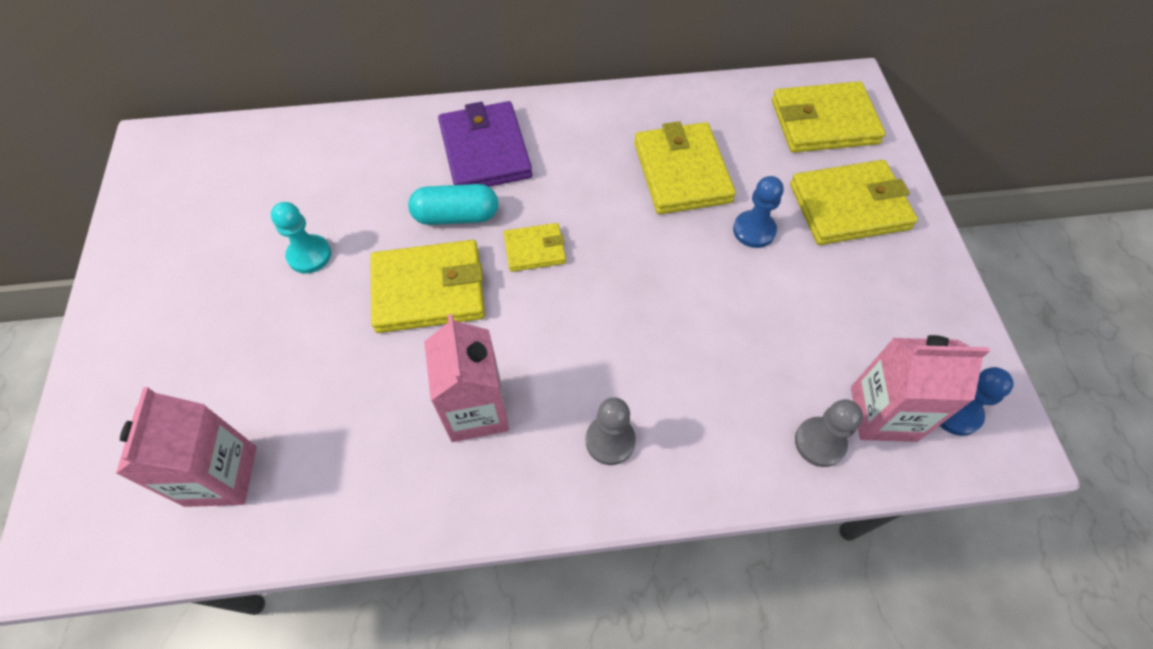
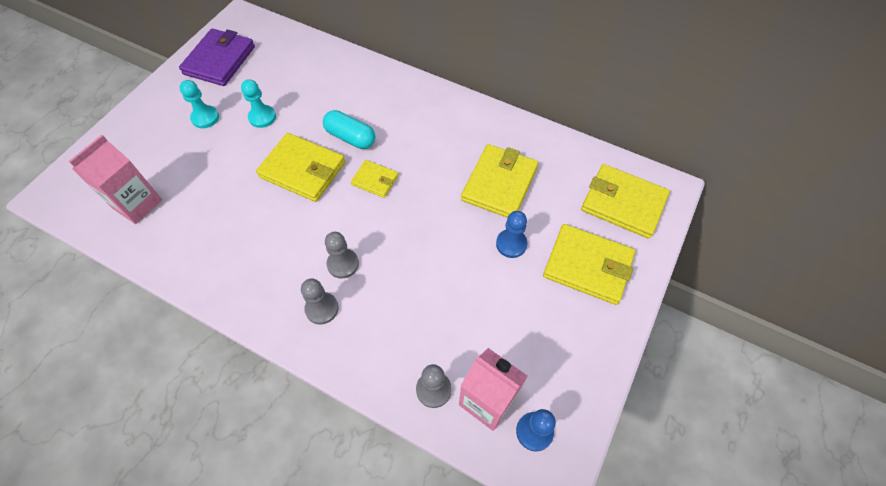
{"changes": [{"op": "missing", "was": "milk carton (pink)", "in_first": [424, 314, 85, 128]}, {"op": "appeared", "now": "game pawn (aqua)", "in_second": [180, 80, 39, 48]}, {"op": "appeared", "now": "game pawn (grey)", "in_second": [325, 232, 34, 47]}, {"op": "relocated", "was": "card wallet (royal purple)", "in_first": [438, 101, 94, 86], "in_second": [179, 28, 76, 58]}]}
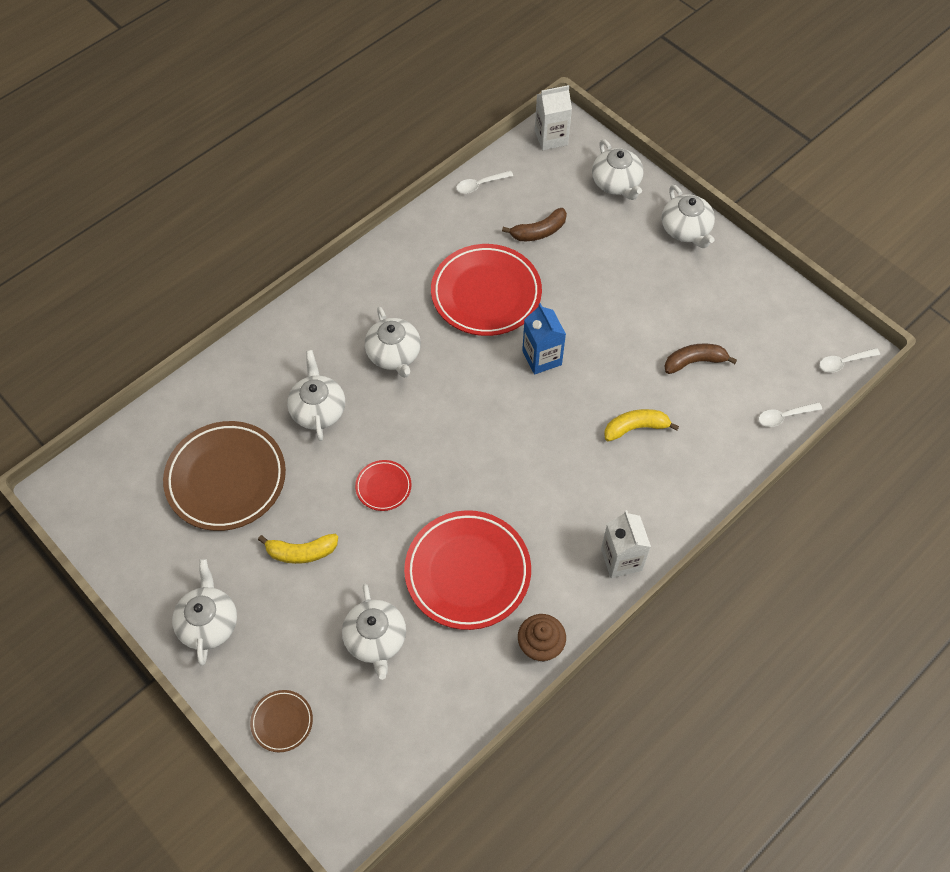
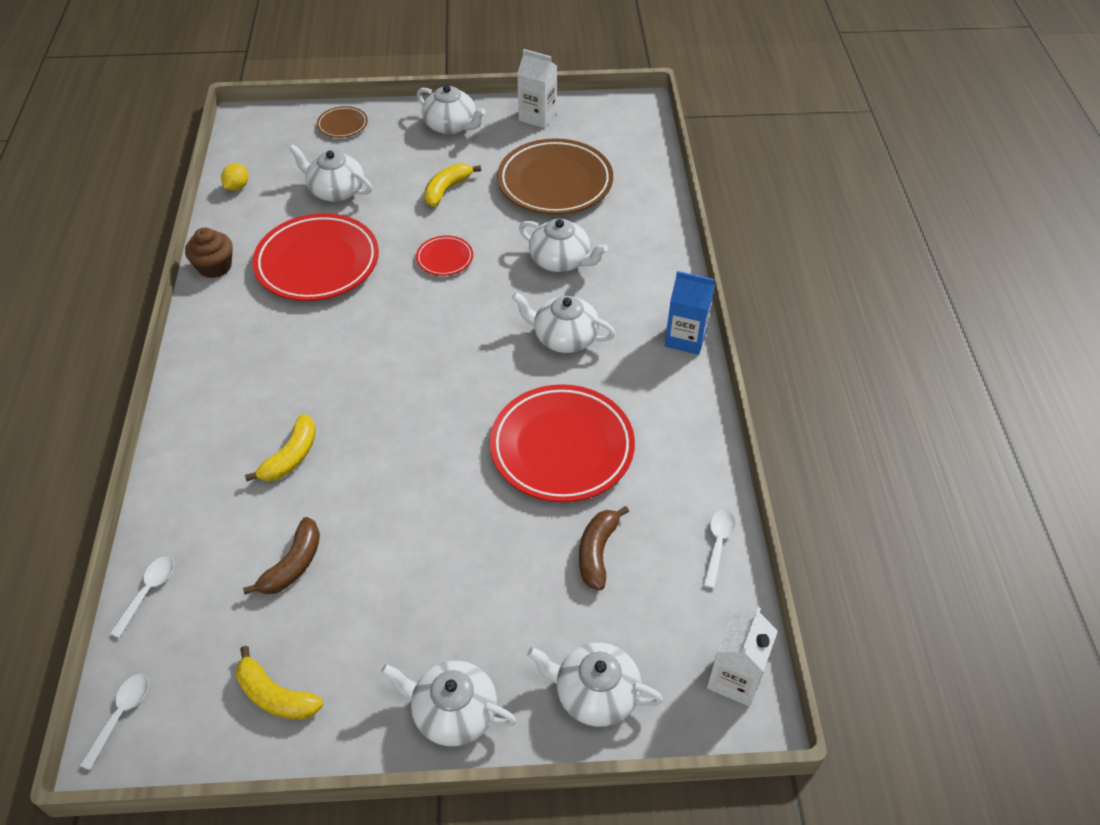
{"changes": [{"op": "appeared", "now": "citrus fruit (bright yellow)", "in_second": [221, 163, 27, 28]}, {"op": "appeared", "now": "banana (bright yellow)", "in_second": [236, 646, 87, 73]}, {"op": "relocated", "was": "milk carton (royal blue)", "in_first": [522, 303, 44, 72], "in_second": [665, 271, 50, 84]}, {"op": "relocated", "was": "milk carton (pure white)", "in_first": [601, 510, 50, 68], "in_second": [517, 49, 40, 79]}]}
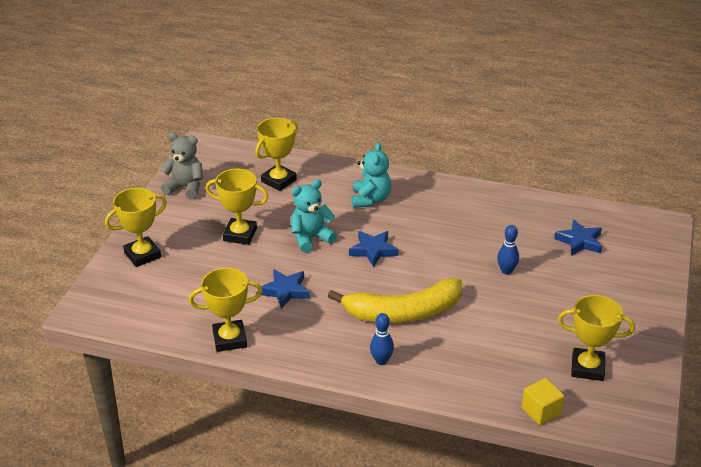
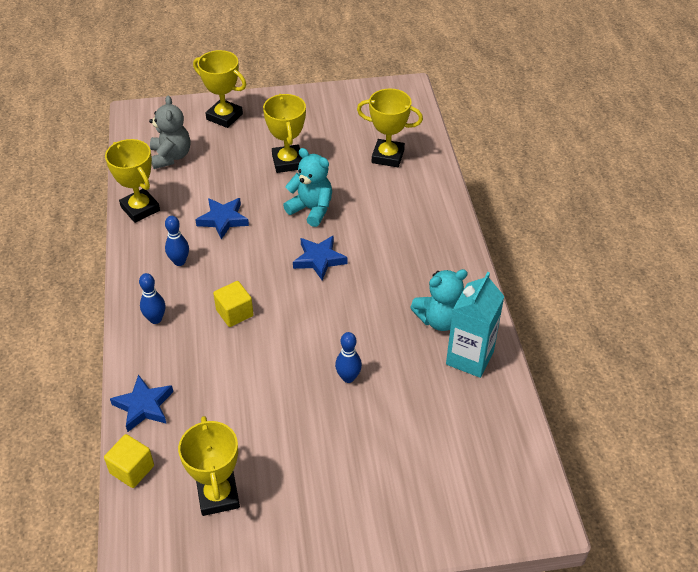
{"changes": [{"op": "appeared", "now": "bowling pin (royal blue)", "in_second": [165, 216, 24, 50]}, {"op": "appeared", "now": "milk carton (aqua)", "in_second": [446, 272, 58, 106]}, {"op": "relocated", "was": "teddy bear (grey)", "in_first": [160, 132, 43, 67], "in_second": [149, 96, 41, 73]}, {"op": "relocated", "was": "teddy bear (aqua)", "in_first": [351, 142, 40, 66], "in_second": [410, 269, 58, 62]}, {"op": "relocated", "was": "star shape (royal blue)", "in_first": [554, 219, 48, 37], "in_second": [110, 374, 63, 58]}, {"op": "exchanged", "was": "banana (bright yellow)", "now": "cube (bright yellow)", "in_first": [328, 278, 134, 45], "in_second": [213, 281, 41, 46]}]}
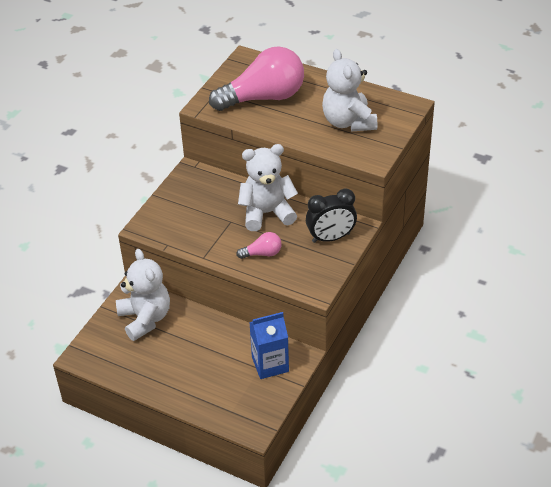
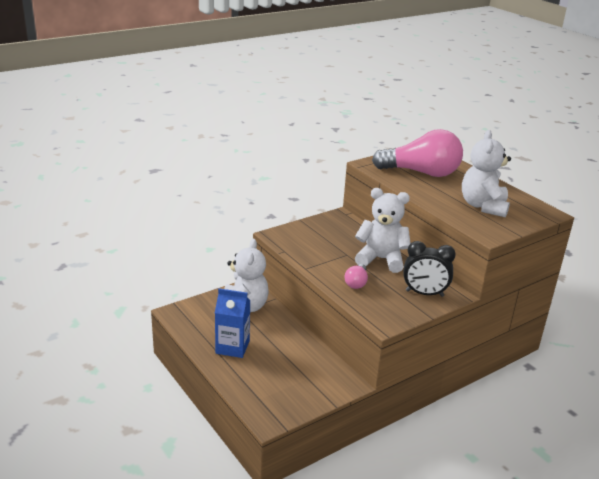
{"changes": [{"op": "relocated", "was": "milk carton (royal blue)", "in_first": [249, 312, 40, 67], "in_second": [215, 288, 35, 70]}, {"op": "spun", "was": "light bulb (pink)", "in_first": [236, 232, 46, 27], "in_second": [345, 264, 23, 25], "clockwise": 90}]}
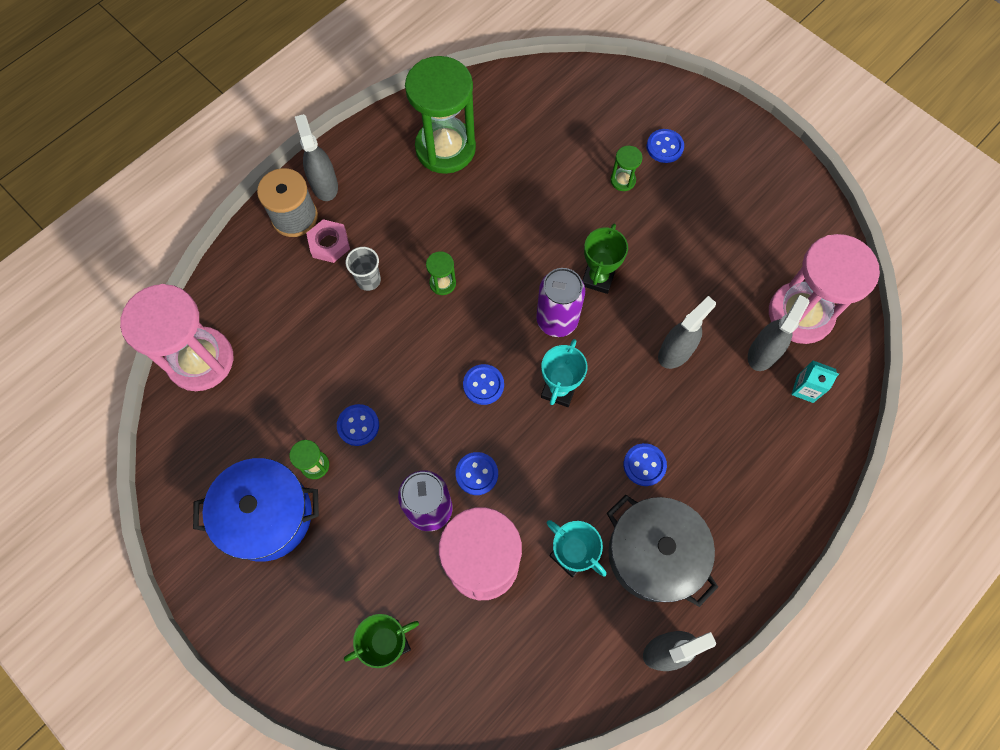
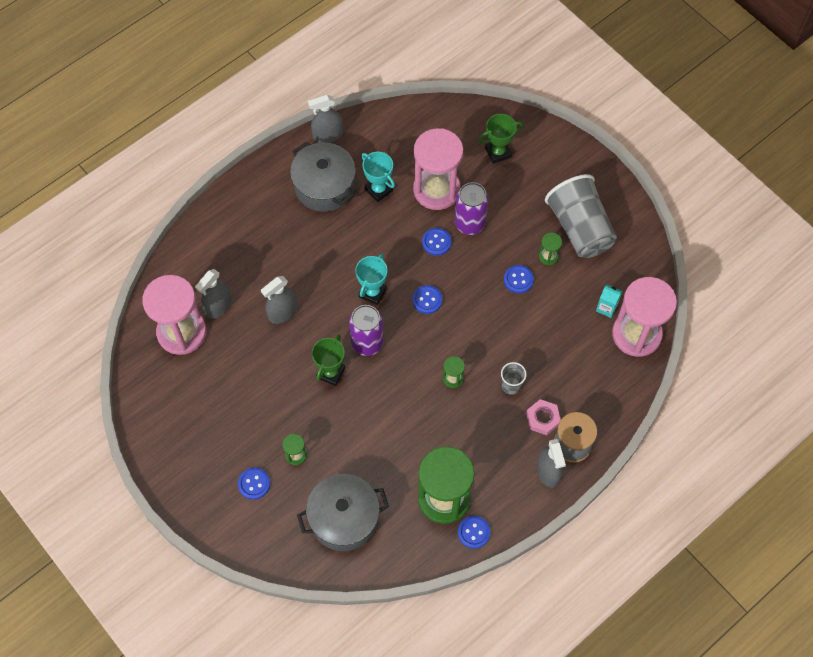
{"changes": [{"op": "appeared", "now": "cooking pot (grey)", "in_second": [297, 474, 92, 77]}, {"op": "relocated", "was": "sewing button (royal blue)", "in_first": [623, 443, 44, 43], "in_second": [458, 516, 32, 33]}, {"op": "relocated", "was": "milk carton (aqua)", "in_first": [791, 361, 48, 42], "in_second": [596, 284, 26, 34]}, {"op": "exchanged", "was": "cooking pot (royal blue)", "now": "cup (grey)", "in_first": [193, 458, 126, 104], "in_second": [545, 174, 72, 84]}]}
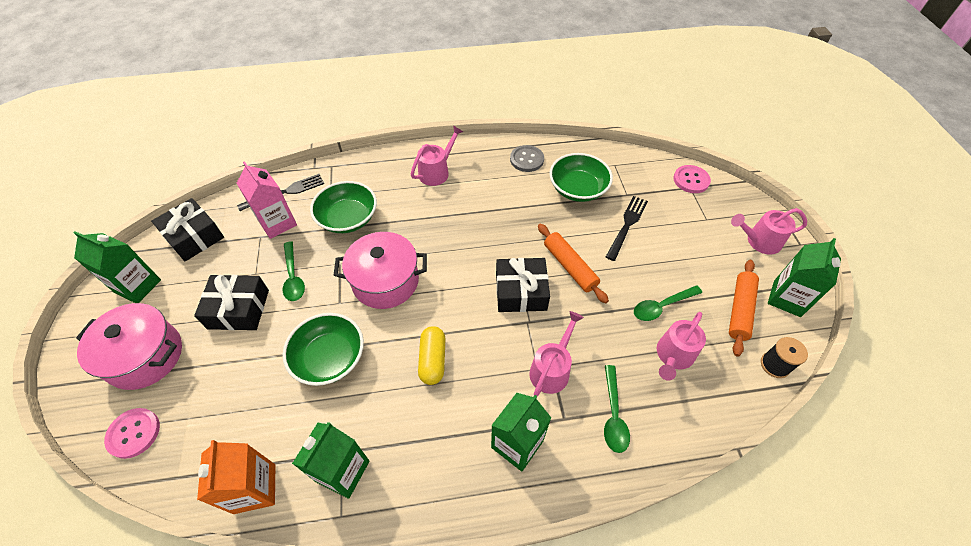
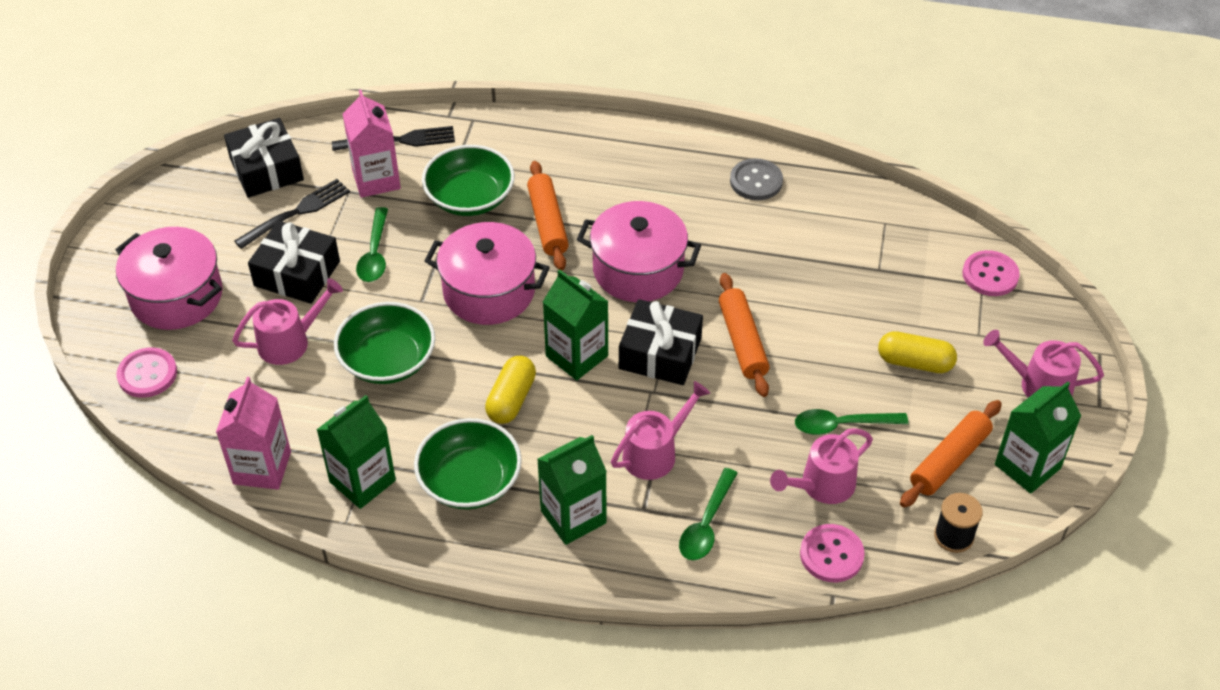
{"changes": [{"op": "appeared", "now": "pastry roller (bright orange)", "in_second": [527, 161, 42, 110]}, {"op": "appeared", "now": "cooking pot (pink)", "in_second": [577, 201, 124, 101]}, {"op": "appeared", "now": "sewing button (pink)", "in_second": [800, 524, 65, 58]}, {"op": "appeared", "now": "capsule (bright yellow)", "in_second": [878, 331, 79, 42]}, {"op": "relocated", "was": "milk carton (green)", "in_first": [73, 231, 88, 72], "in_second": [543, 269, 65, 112]}, {"op": "relocated", "was": "sprinkling can (pink)", "in_first": [411, 126, 53, 60], "in_second": [232, 278, 111, 87]}, {"op": "relocated", "was": "serving bowl (green)", "in_first": [549, 153, 64, 49], "in_second": [414, 418, 108, 91]}, {"op": "relocated", "was": "fork (black)", "in_first": [606, 196, 42, 65], "in_second": [234, 179, 116, 70]}, {"op": "colour", "was": "milk carton (bright orange)", "now": "milk carton (pink)", "in_first": [197, 440, 78, 74], "in_second": [216, 377, 75, 113]}]}
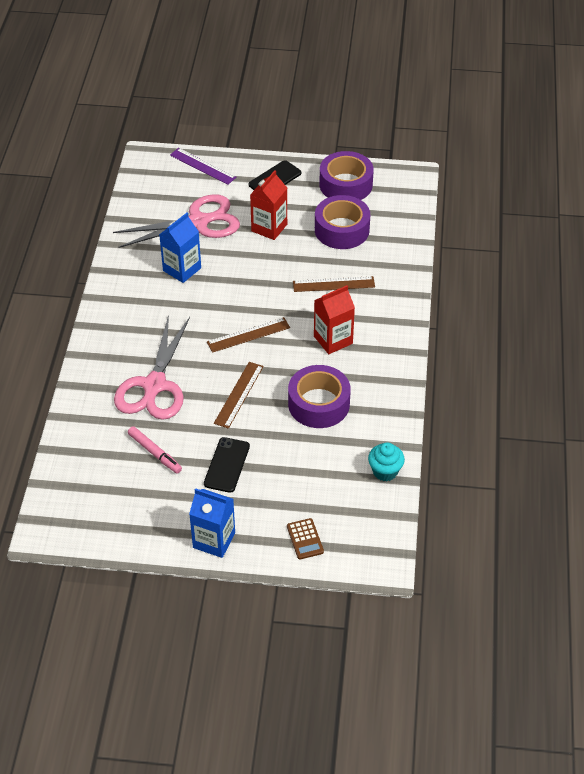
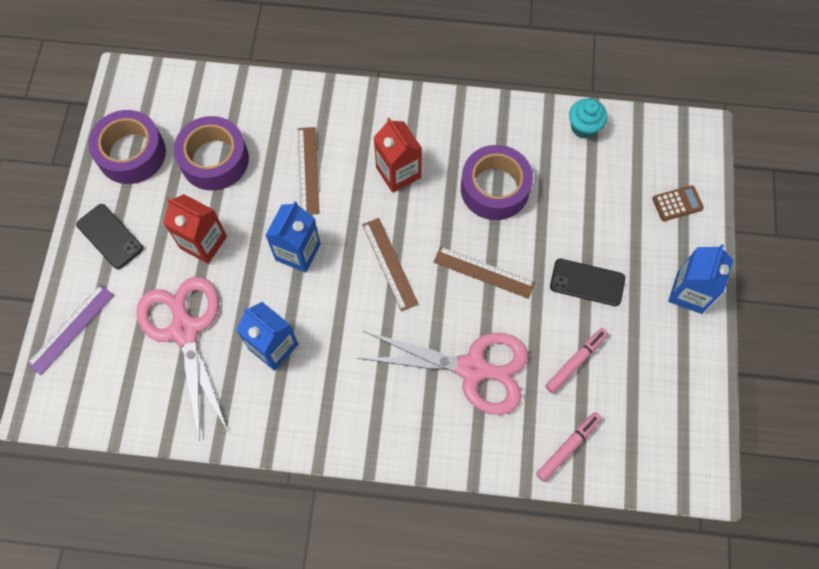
{"changes": [{"op": "appeared", "now": "milk carton (royal blue)", "in_second": [265, 201, 56, 72]}, {"op": "appeared", "now": "felt pen (pink)", "in_second": [536, 412, 66, 70]}]}
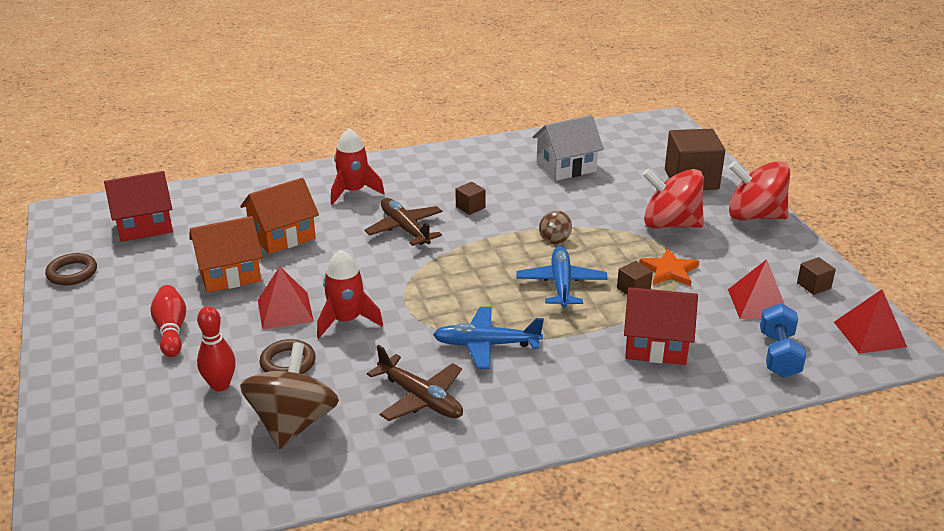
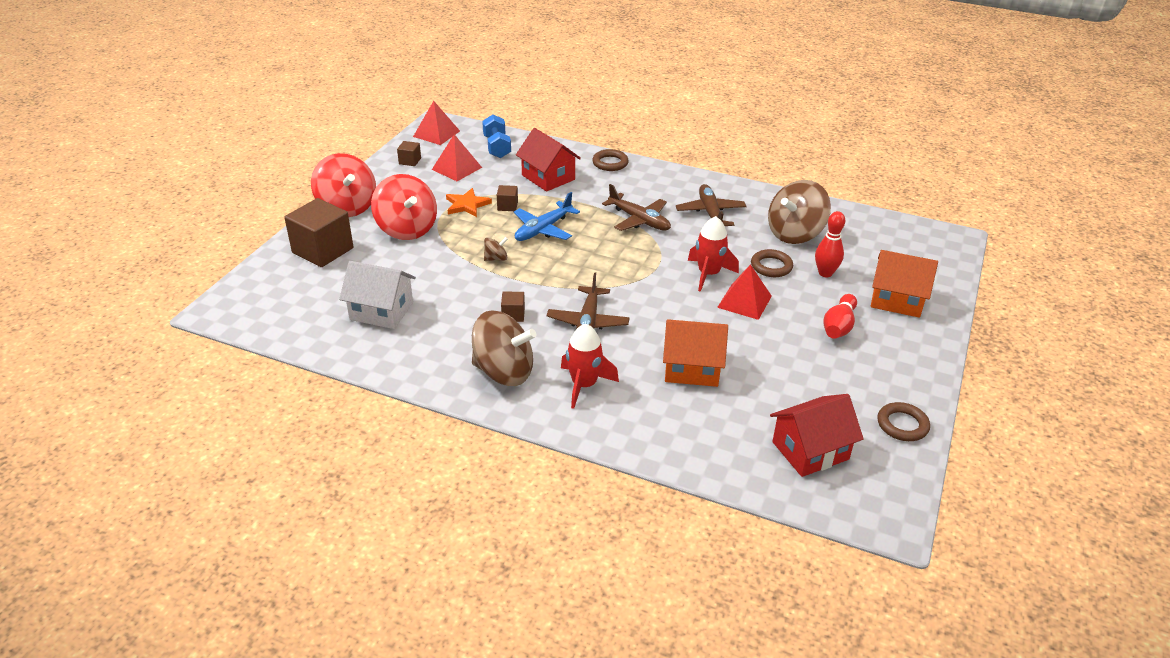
{"changes": [{"op": "appeared", "now": "whirligig (russet)", "in_second": [472, 310, 64, 76]}, {"op": "appeared", "now": "torus (russet)", "in_second": [592, 149, 37, 22]}, {"op": "relocated", "was": "toy house (bright orange)", "in_first": [189, 216, 74, 77], "in_second": [871, 250, 67, 68]}, {"op": "colour", "was": "aeroplane (royal blue)", "now": "aeroplane (russet)", "in_first": [433, 307, 111, 62], "in_second": [602, 184, 69, 47]}, {"op": "spun", "was": "toy house (crimson)", "in_first": [104, 171, 69, 71], "in_second": [770, 394, 94, 83], "clockwise": -45}, {"op": "spun", "was": "dumbbell (royal blue)", "in_first": [760, 303, 46, 75], "in_second": [482, 114, 29, 44], "clockwise": -60}]}
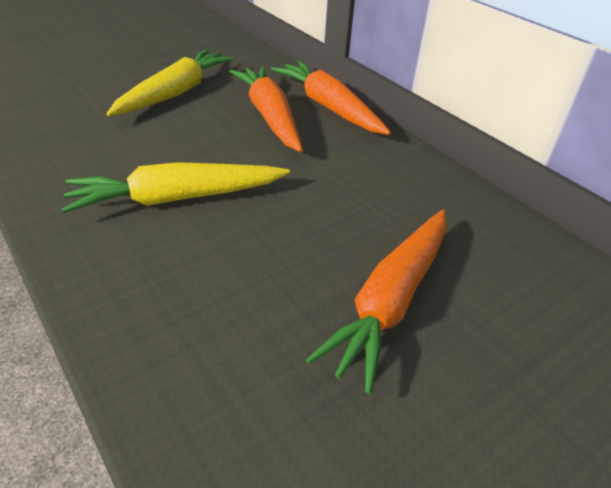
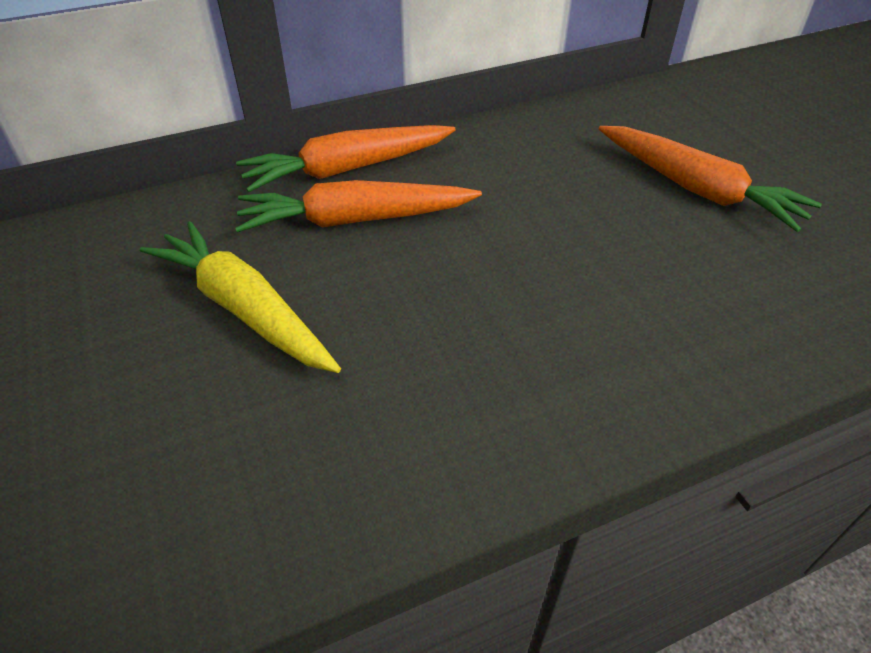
{"changes": [{"op": "missing", "was": "root vegetable (bright yellow)", "in_first": [62, 162, 228, 51]}]}
